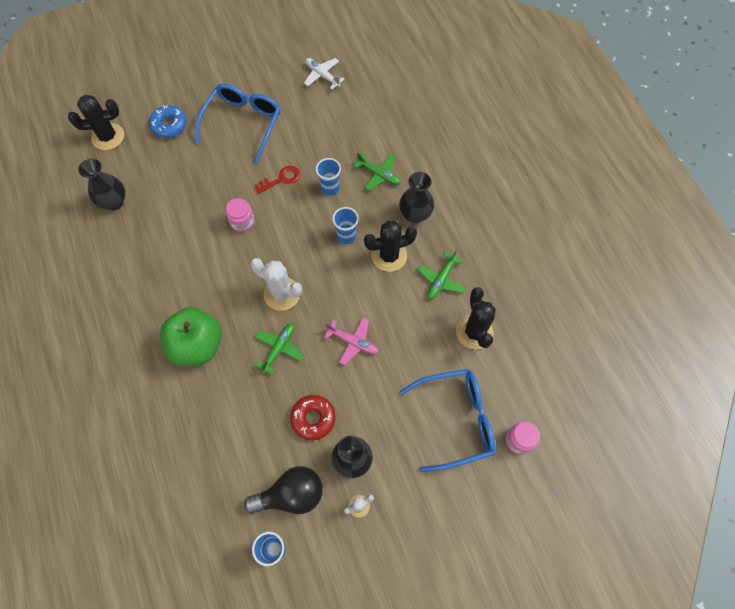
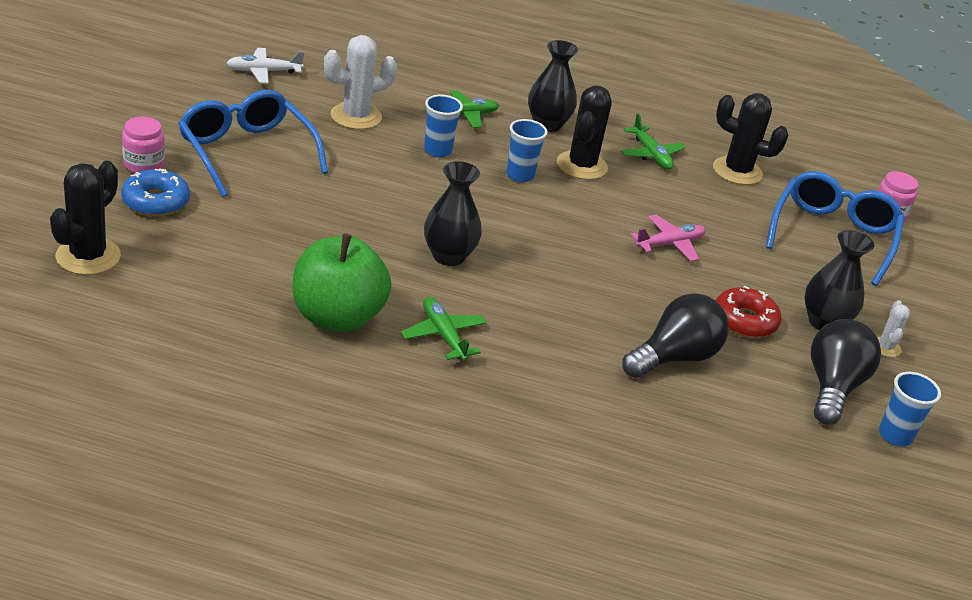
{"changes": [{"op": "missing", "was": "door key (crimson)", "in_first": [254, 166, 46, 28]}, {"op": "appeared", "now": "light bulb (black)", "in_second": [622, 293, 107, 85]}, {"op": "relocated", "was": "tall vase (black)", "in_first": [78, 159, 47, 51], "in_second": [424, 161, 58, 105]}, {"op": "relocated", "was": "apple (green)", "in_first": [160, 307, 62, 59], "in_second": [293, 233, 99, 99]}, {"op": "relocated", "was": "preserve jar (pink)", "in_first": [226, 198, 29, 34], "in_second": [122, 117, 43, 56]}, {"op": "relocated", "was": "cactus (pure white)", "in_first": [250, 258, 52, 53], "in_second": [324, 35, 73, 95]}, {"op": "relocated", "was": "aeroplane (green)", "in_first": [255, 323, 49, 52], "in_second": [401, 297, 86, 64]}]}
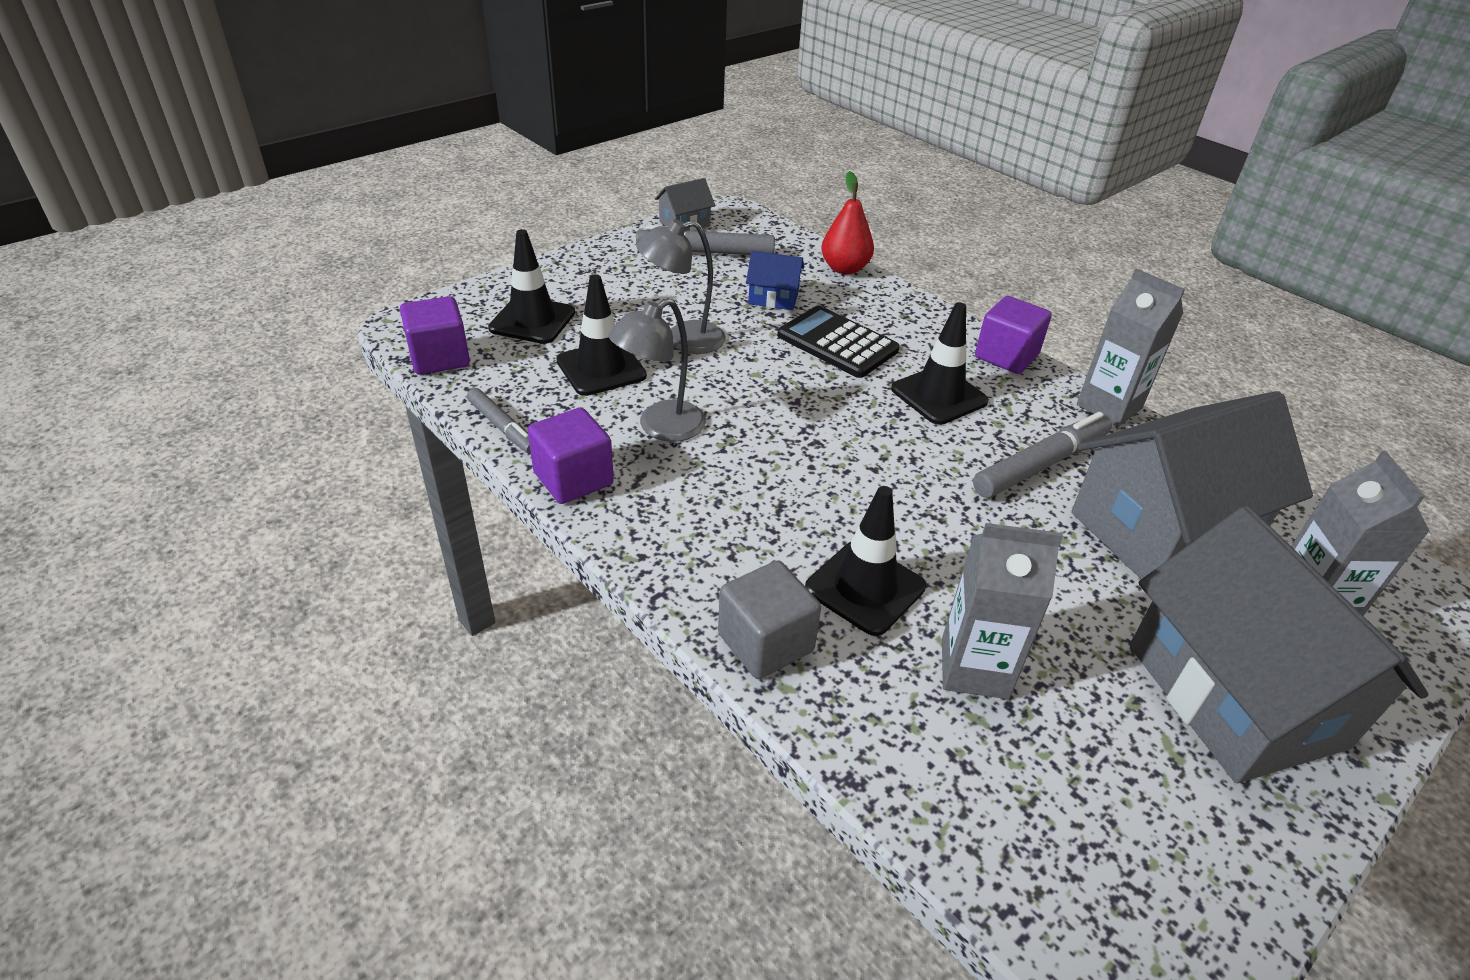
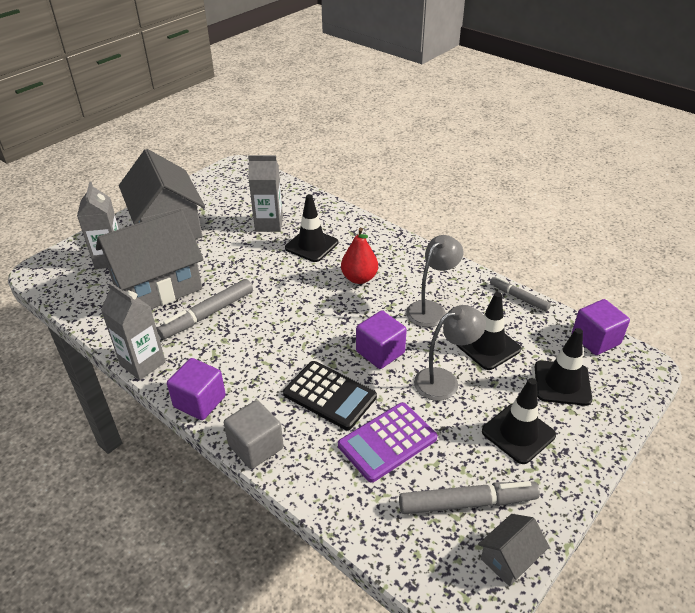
{"changes": [{"op": "relocated", "was": "cube (royal purple)", "in_first": [528, 407, 86, 97], "in_second": [356, 311, 51, 58]}, {"op": "relocated", "was": "cube (grey)", "in_first": [718, 560, 103, 119], "in_second": [224, 400, 60, 69]}, {"op": "relocated", "was": "pear fruit (crimson)", "in_first": [821, 171, 53, 103], "in_second": [341, 228, 37, 56]}, {"op": "relocated", "was": "road cone (black)", "in_first": [891, 302, 98, 123], "in_second": [482, 378, 74, 86]}, {"op": "exchanged", "was": "toy house (royal blue)", "now": "pocket calculator (royal purple)", "in_first": [746, 251, 58, 59], "in_second": [338, 402, 99, 81]}]}
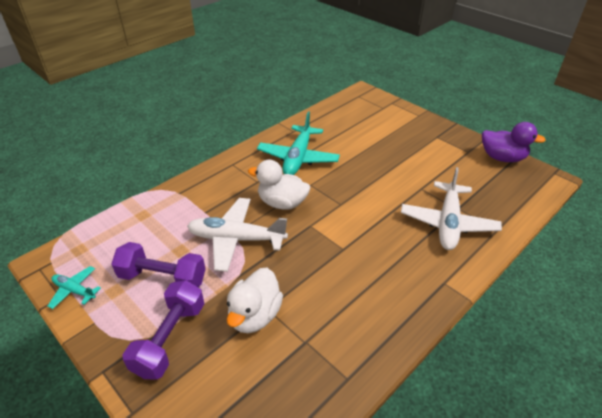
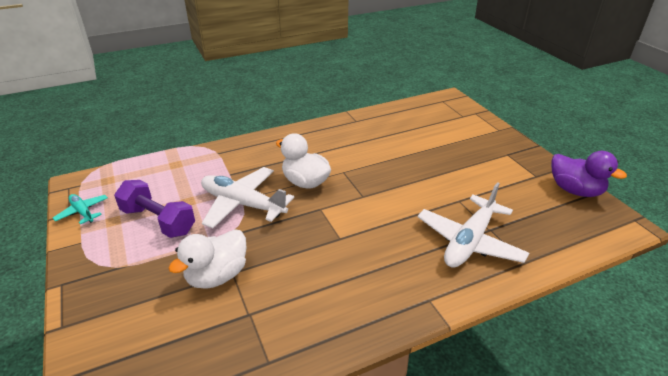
{"changes": [{"op": "missing", "was": "dumbbell (royal purple)", "in_first": [122, 280, 82, 100]}, {"op": "missing", "was": "aeroplane (aqua)", "in_first": [257, 111, 83, 64]}]}
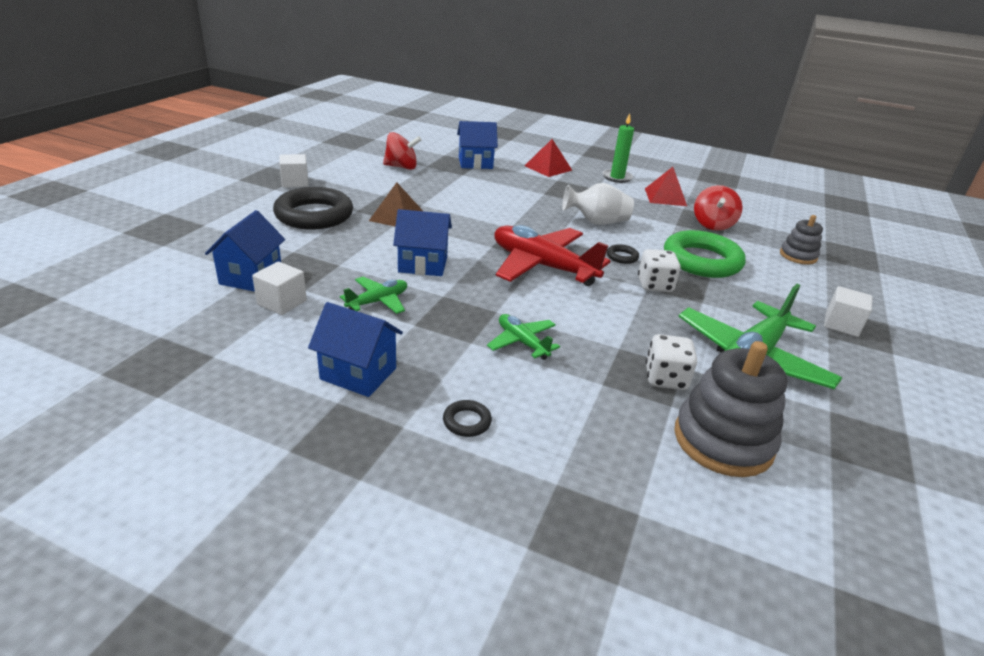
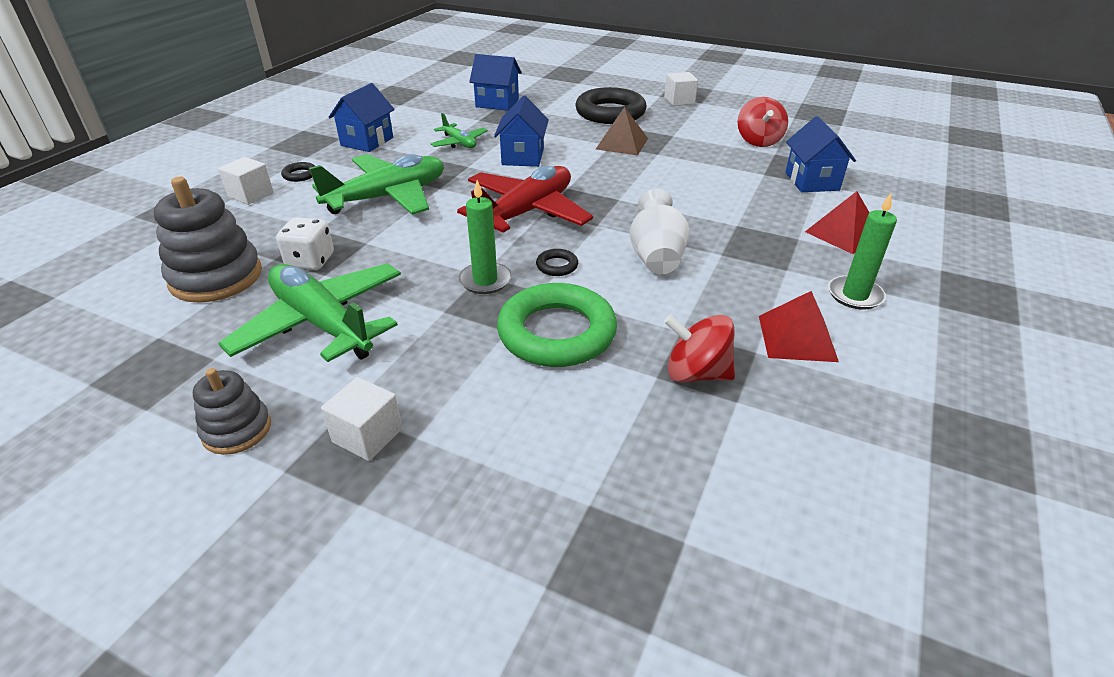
{"changes": [{"op": "relocated", "was": "cube (pure white)", "in_first": [252, 261, 55, 54], "in_second": [218, 157, 55, 48]}, {"op": "relocated", "was": "stacking toy (grey)", "in_first": [780, 215, 43, 50], "in_second": [193, 368, 78, 87]}, {"op": "exchanged", "was": "die (pure white)", "now": "candle (green)", "in_first": [638, 249, 43, 43], "in_second": [458, 180, 54, 114]}, {"op": "size", "was": "aeroplane (green)", "in_first": [487, 314, 73, 46], "in_second": [309, 154, 135, 61], "ratio": 1.98}]}
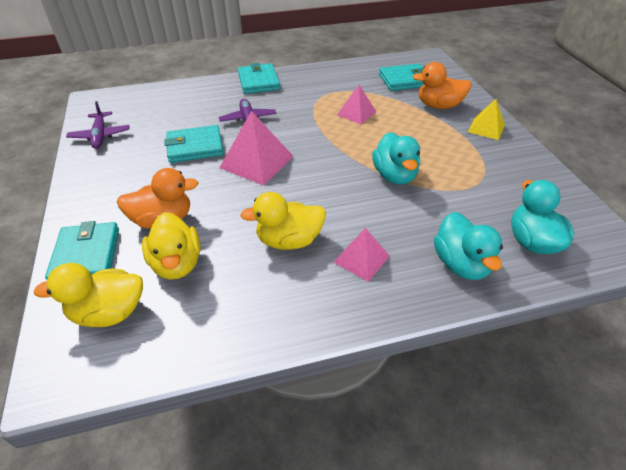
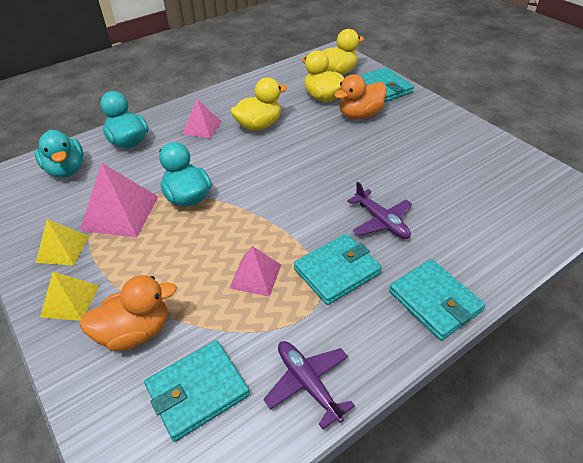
{"changes": [{"op": "appeared", "now": "pyramid shape (bright yellow)", "in_second": [36, 219, 53, 46]}, {"op": "relocated", "was": "aeroplane (royal purple)", "in_first": [66, 101, 63, 48], "in_second": [263, 341, 92, 88]}, {"op": "relocated", "was": "card wallet (aqua)", "in_first": [164, 125, 59, 38], "in_second": [294, 234, 88, 71]}, {"op": "relocated", "was": "pyramid shape (pink)", "in_first": [220, 111, 74, 74], "in_second": [80, 163, 78, 74]}]}
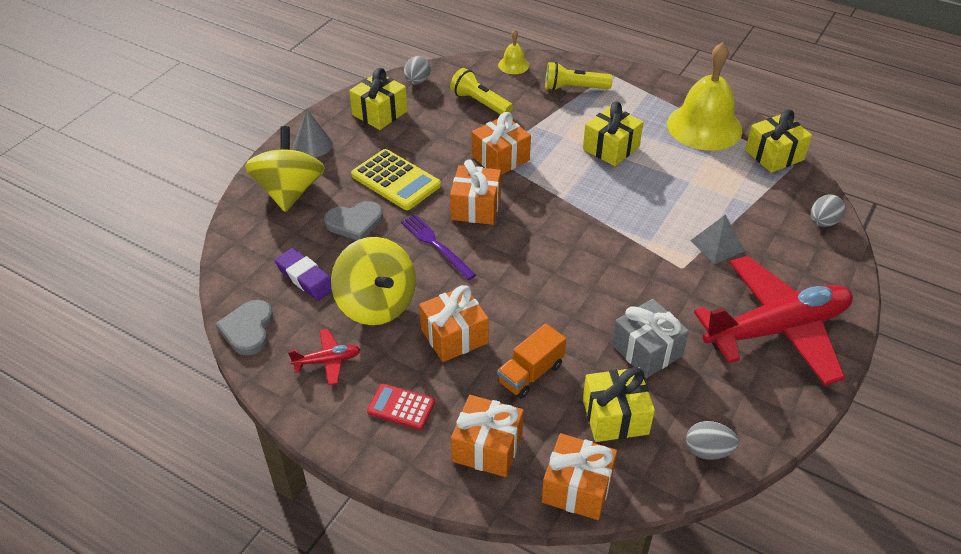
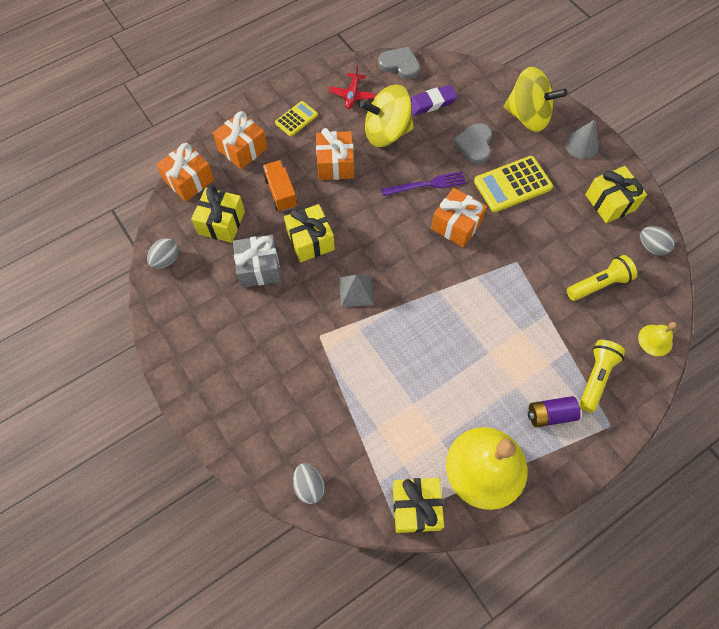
{"changes": [{"op": "missing", "was": "wrapped gift (bright orange)", "in_first": [472, 112, 59, 63]}, {"op": "missing", "was": "aeroplane (crimson)", "in_first": [694, 256, 159, 130]}, {"op": "appeared", "now": "AA battery (royal purple)", "in_second": [528, 396, 53, 31]}, {"op": "relocated", "was": "wrapped gift (bright yellow)", "in_first": [583, 101, 60, 65], "in_second": [284, 204, 51, 58]}, {"op": "relocated", "was": "pyramid shape (grey)", "in_first": [690, 215, 55, 49], "in_second": [339, 275, 35, 32]}, {"op": "colour", "was": "pocket calculator (crimson)", "now": "pocket calculator (bright yellow)", "in_first": [367, 384, 68, 46], "in_second": [275, 101, 43, 35]}]}
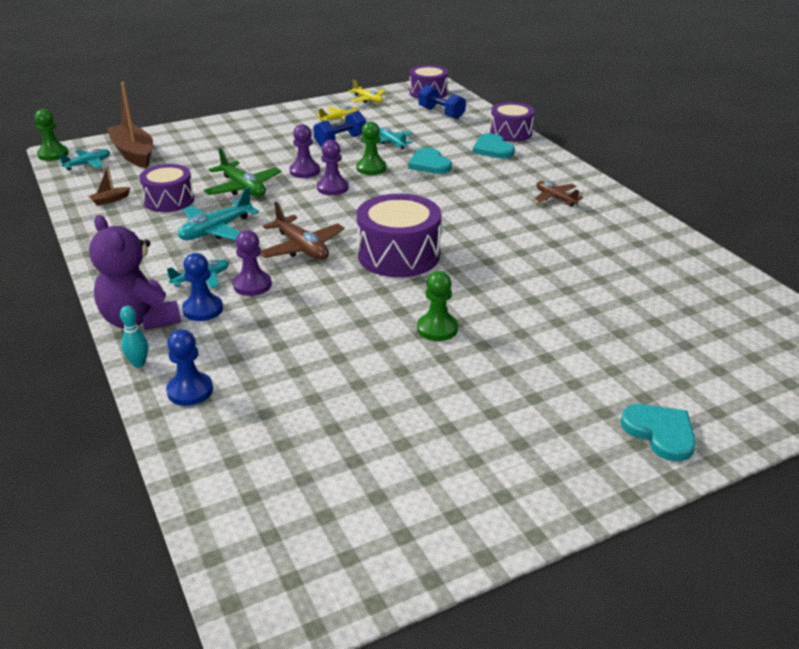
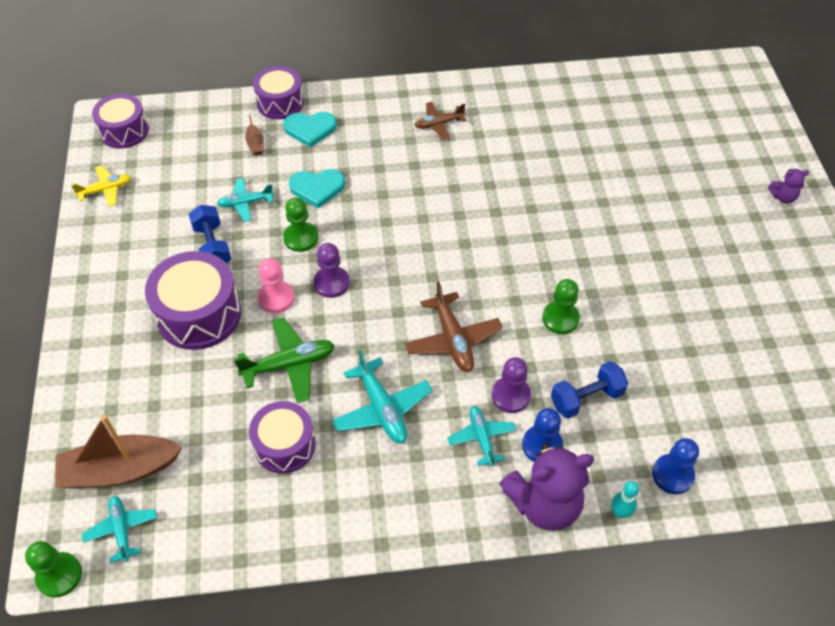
{"changes": [{"op": "missing", "was": "aeroplane (bright yellow)", "in_first": [316, 106, 42, 15]}, {"op": "relocated", "was": "sailboat (russet)", "in_first": [89, 166, 42, 40], "in_second": [245, 114, 19, 41]}, {"op": "relocated", "was": "snare drum (royal purple)", "in_first": [357, 194, 84, 83], "in_second": [145, 251, 96, 99]}, {"op": "relocated", "was": "game pawn (green)", "in_first": [417, 271, 41, 70], "in_second": [542, 279, 38, 55]}, {"op": "relocated", "was": "dumbbell (royal blue)", "in_first": [418, 85, 48, 34], "in_second": [551, 361, 77, 58]}, {"op": "exchanged", "was": "heart (aqua)", "now": "teddy bear (royal purple)", "in_first": [620, 404, 76, 57], "in_second": [768, 169, 41, 34]}, {"op": "colour", "was": "game pawn (royal purple)", "now": "game pawn (pink)", "in_first": [290, 124, 30, 54], "in_second": [258, 258, 37, 55]}, {"op": "spun", "was": "aeroplane (russet)", "in_first": [260, 202, 85, 58], "in_second": [405, 281, 98, 91], "clockwise": 90}]}
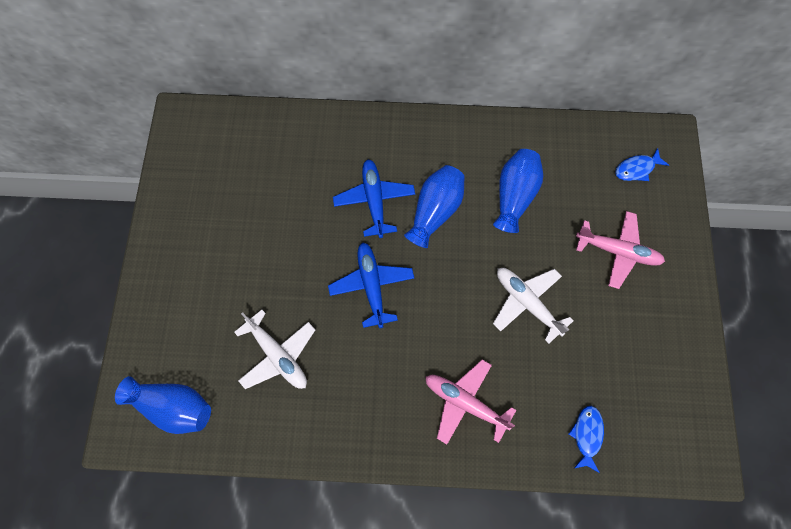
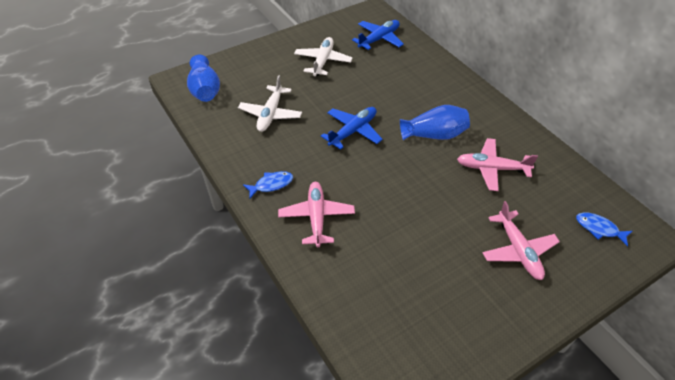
{"changes": [{"op": "relocated", "was": "aeroplane (royal blue)", "in_first": [333, 159, 82, 79], "in_second": [352, 20, 52, 30]}, {"op": "relocated", "was": "aeroplane (pure white)", "in_first": [493, 268, 80, 76], "in_second": [294, 37, 59, 39]}, {"op": "relocated", "was": "fish (royal blue)", "in_first": [569, 406, 35, 67], "in_second": [243, 171, 50, 28]}, {"op": "exchanged", "was": "tall vase (royal blue)", "now": "aeroplane (pink)", "in_first": [493, 149, 50, 84], "in_second": [457, 138, 81, 53]}]}
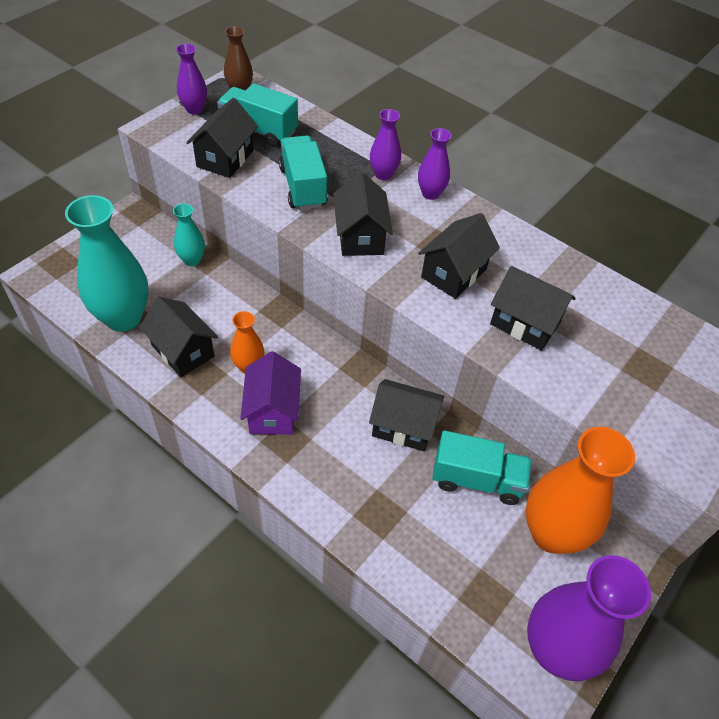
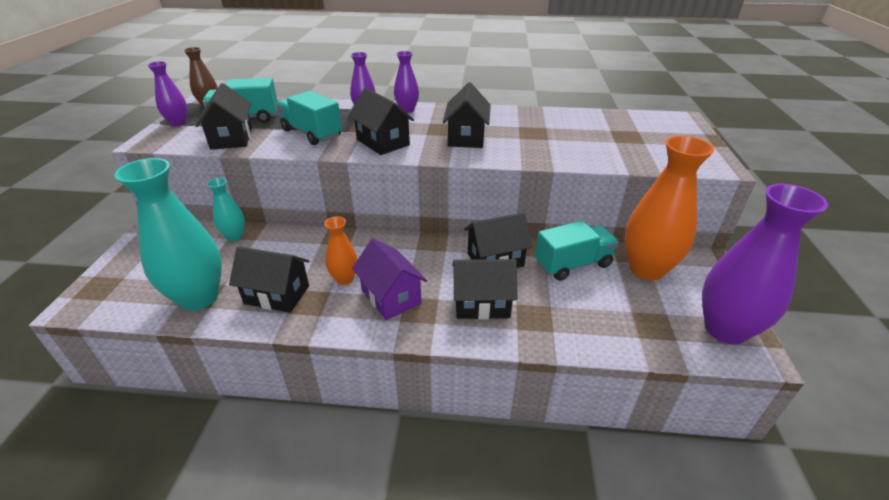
{"changes": [{"op": "relocated", "was": "toy house (black)", "in_first": [490, 266, 86, 85], "in_second": [452, 259, 66, 60]}]}
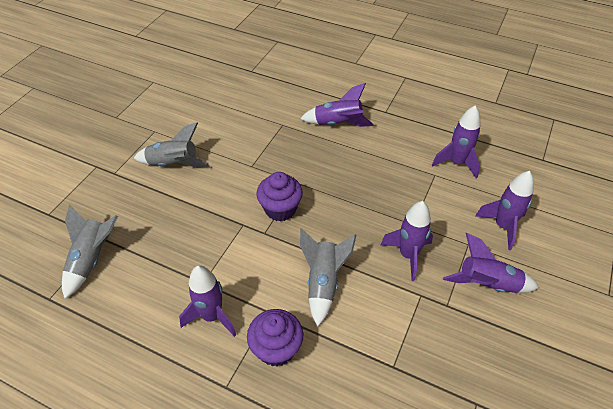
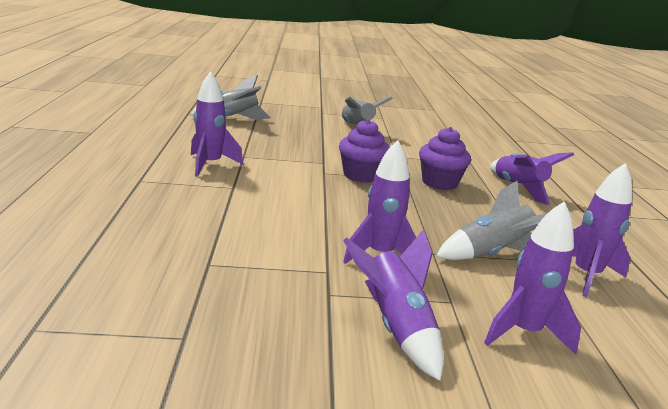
{"changes": [{"op": "relocated", "was": "muffin (royal purple)", "in_first": [247, 309, 56, 58], "in_second": [419, 127, 52, 63]}, {"op": "relocated", "was": "rocket (grey)", "in_first": [300, 228, 56, 99], "in_second": [436, 181, 111, 79]}]}
